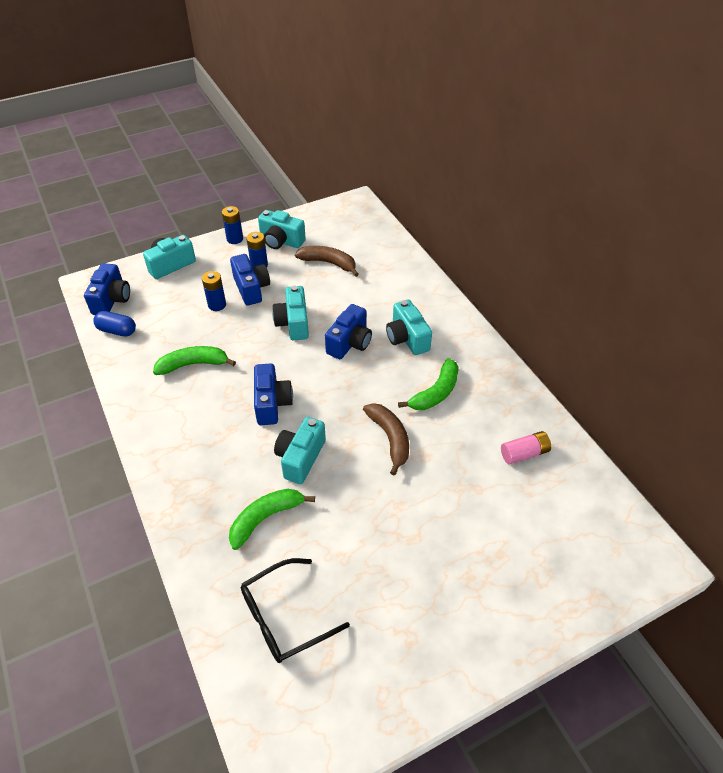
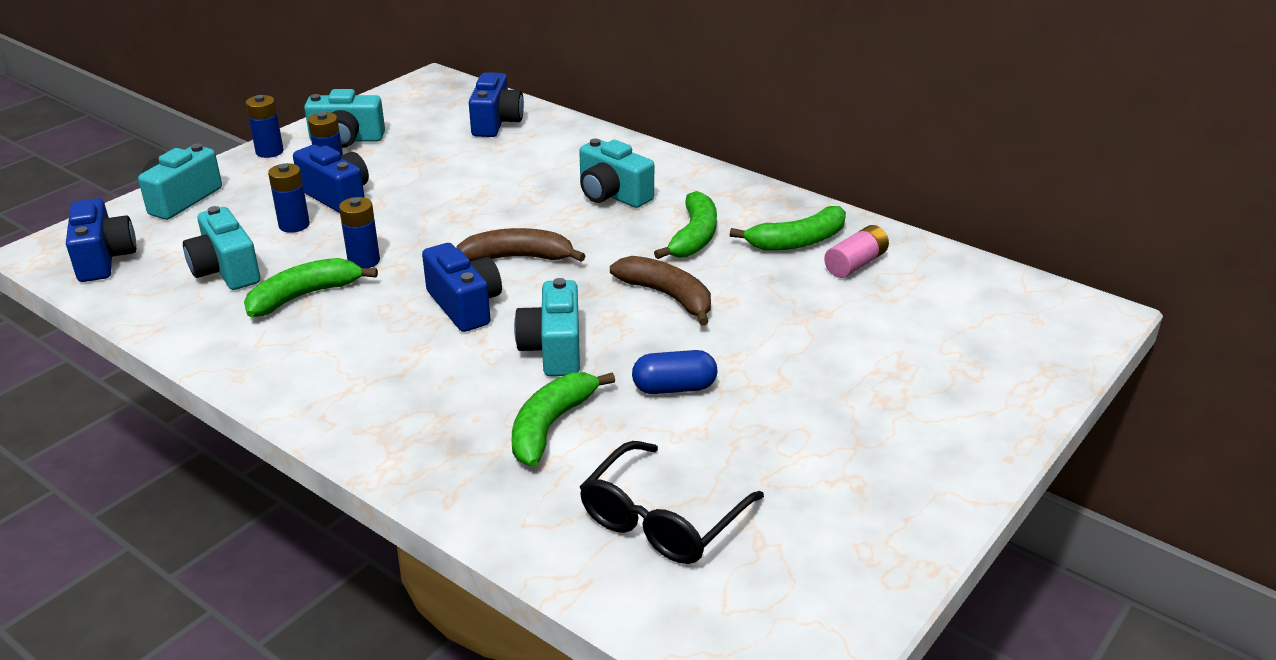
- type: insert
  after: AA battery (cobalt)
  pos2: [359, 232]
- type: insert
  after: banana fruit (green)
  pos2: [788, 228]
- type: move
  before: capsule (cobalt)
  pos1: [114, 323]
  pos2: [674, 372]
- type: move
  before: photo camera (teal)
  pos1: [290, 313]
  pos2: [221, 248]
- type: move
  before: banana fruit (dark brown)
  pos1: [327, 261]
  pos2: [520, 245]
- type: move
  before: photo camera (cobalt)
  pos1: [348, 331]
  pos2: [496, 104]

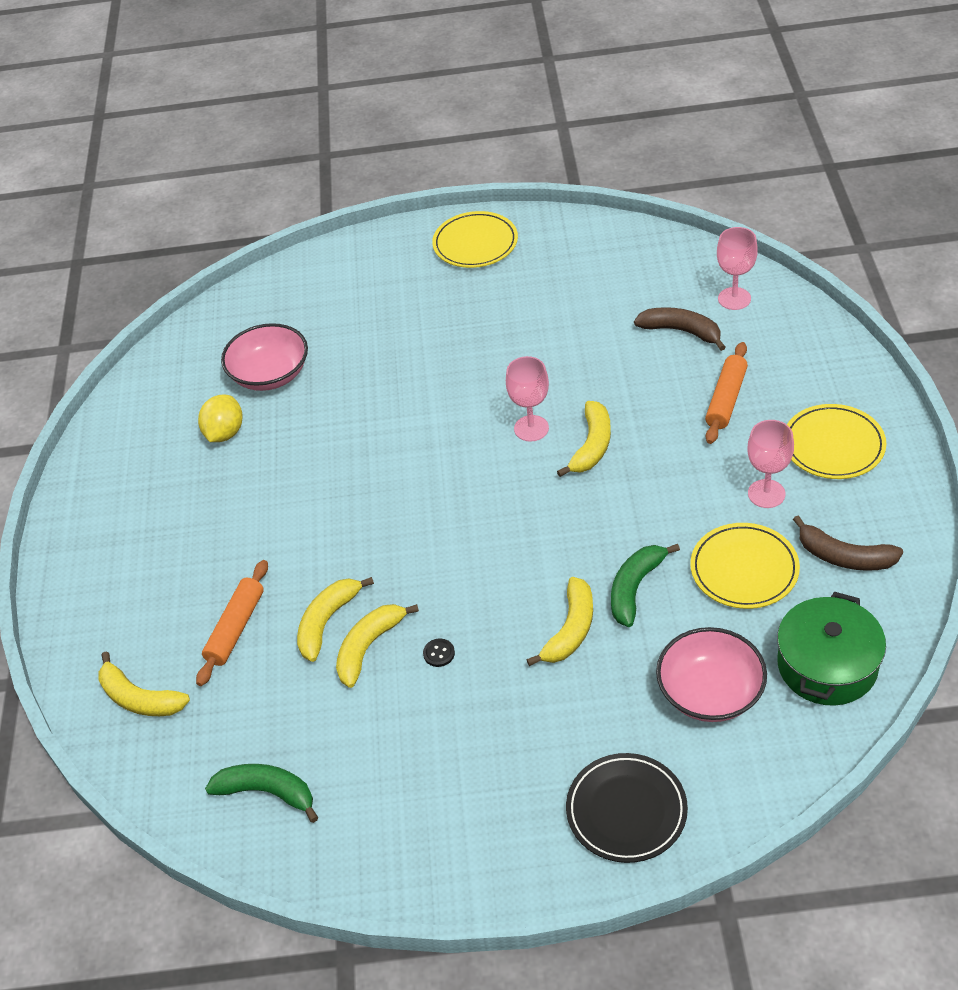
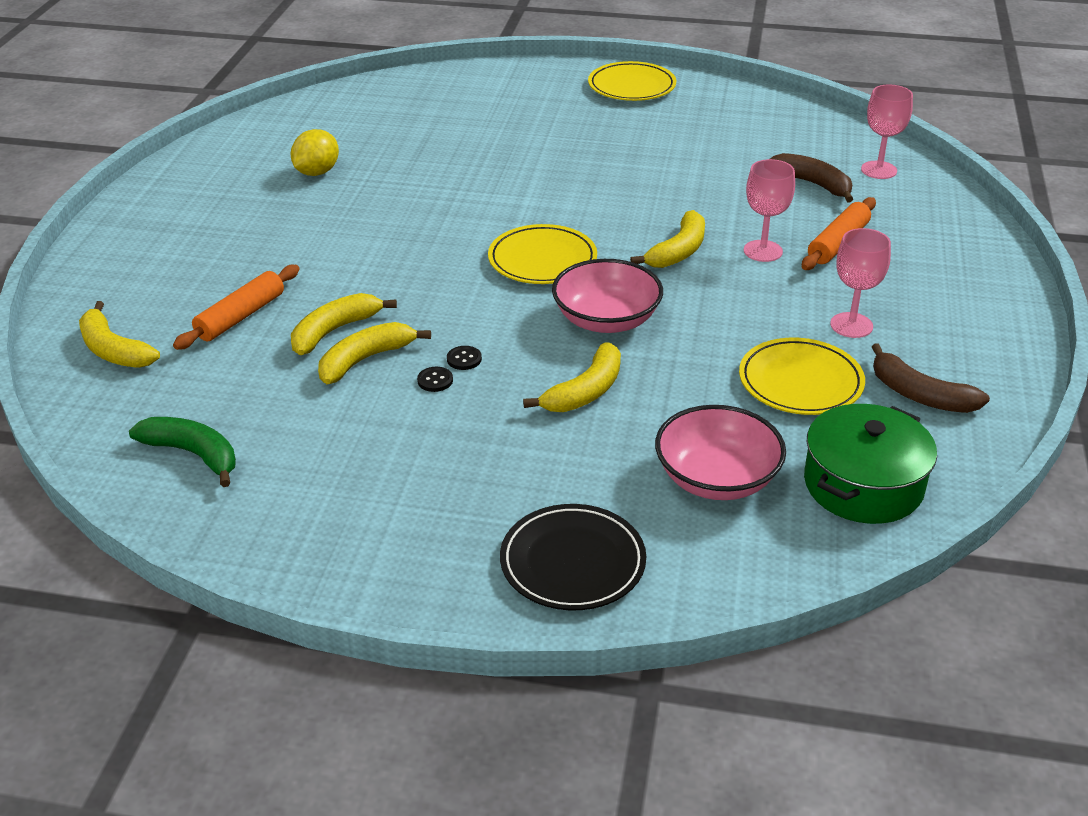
- type: delete
  before: banana fruit (green)
  pos1: [645, 585]
- type: insert
  after: button (black)
  pos2: [464, 358]
- type: move
  before: bowl (rosy)
  pos1: [264, 357]
  pos2: [607, 296]
- type: move
  before: goblet (rosy)
  pos1: [527, 399]
  pos2: [769, 210]
- type: move
  before: flat dish (bright yellow)
  pos1: [836, 441]
  pos2: [542, 254]

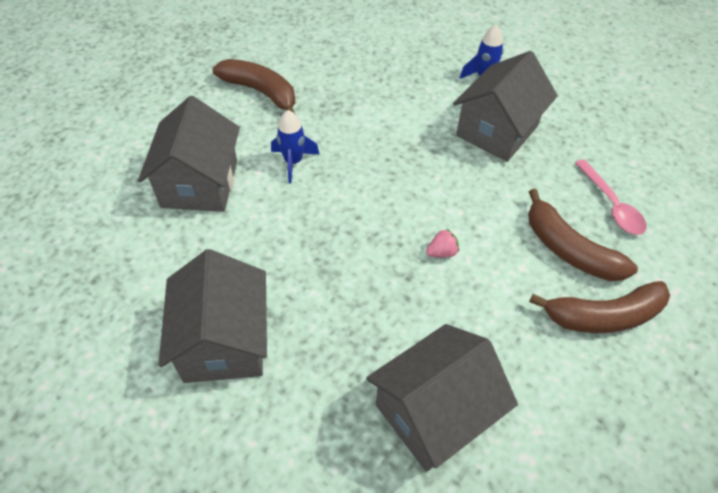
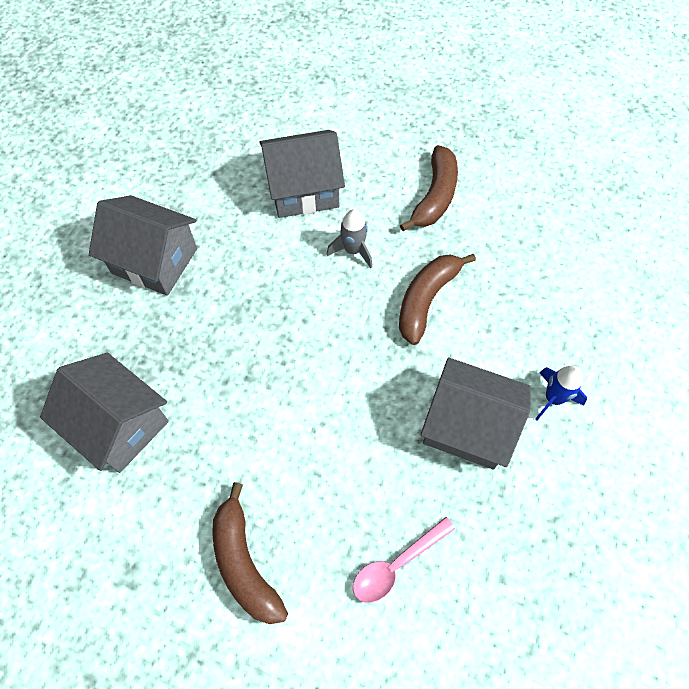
- type: delete
  before: berry (rosy)
  pos1: [442, 243]
- type: move
  before: banana fruit (dark brown)
  pos1: [583, 235]
  pos2: [437, 299]
- type: recolor
  before: toy rocket (cobalt)
  after: toy rocket (ash-grey)
  pos1: [295, 146]
  pos2: [349, 238]
- type: rotate
  before: house (ash-grey)
  pos1: [212, 316]
  pos2: [143, 245]
  turn: 45

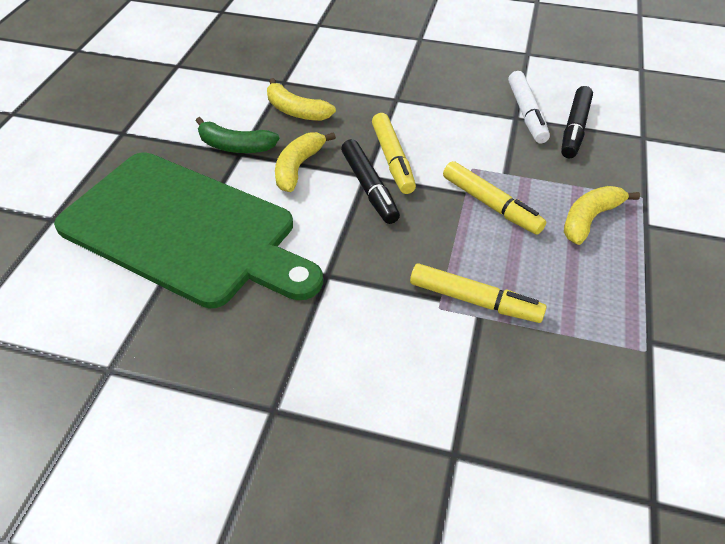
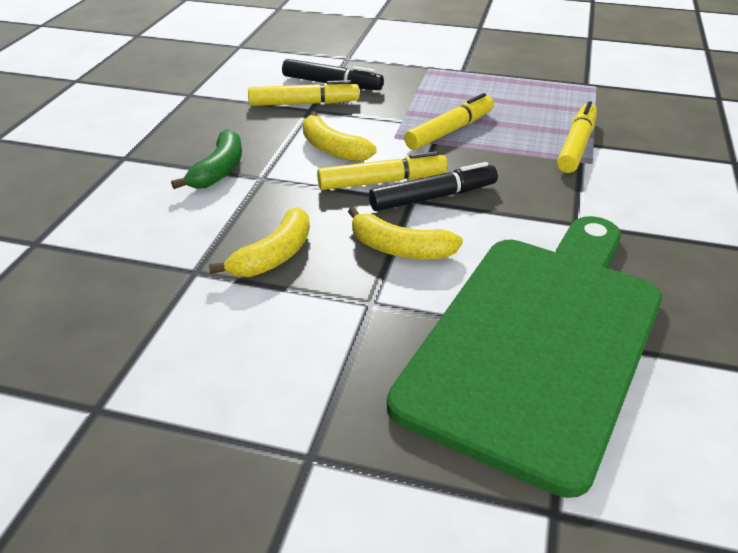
- type: move
  before: banana fruit (green)
  pos1: [237, 135]
  pos2: [206, 159]
- type: move
  before: banana fruit (bright yellow)
  pos1: [602, 215]
  pos2: [339, 136]
- type: recolor
  before: marker pen (snow-white)
  after: marker pen (bright yellow)
  pos1: [529, 107]
  pos2: [303, 93]

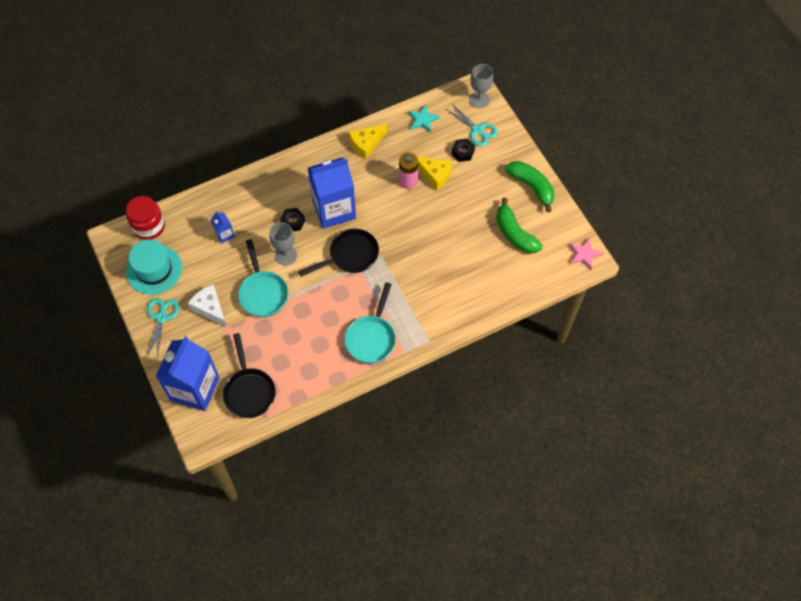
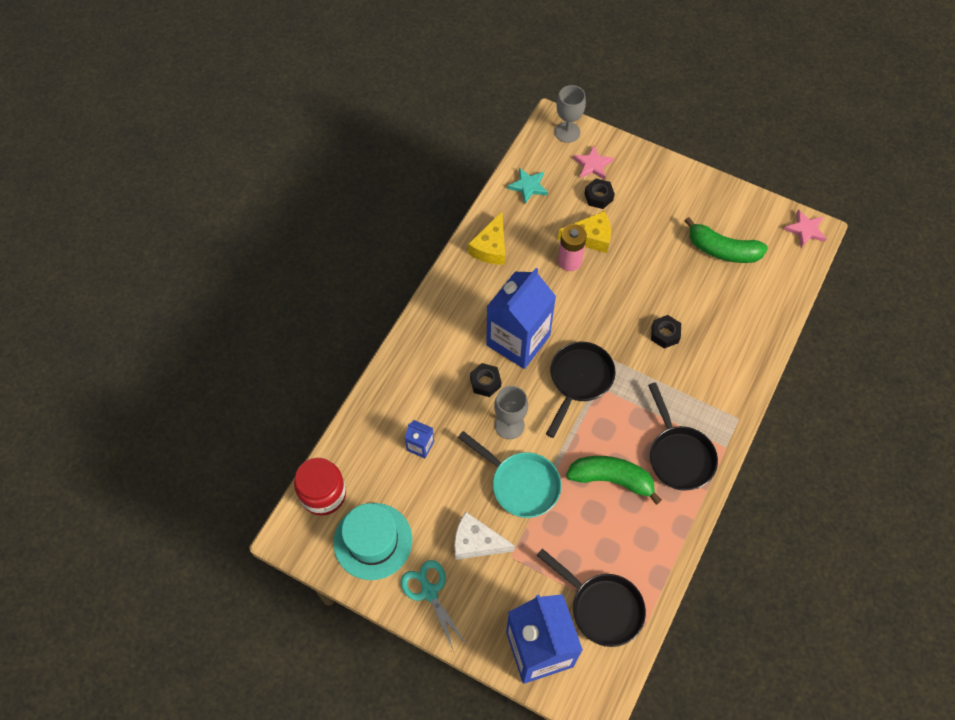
- type: insert
  after: hex nut (black)
  pos2: [666, 332]
- type: move
  before: banana fruit (green)
  pos1: [529, 186]
  pos2: [614, 480]
- type: replace
  before: shears (teal)
  after: five-pointed star (rosy)
  pos1: [471, 124]
  pos2: [593, 163]
- type: recolor
  before: pan (teal)
  after: pan (black)
  pos1: [370, 323]
  pos2: [683, 436]

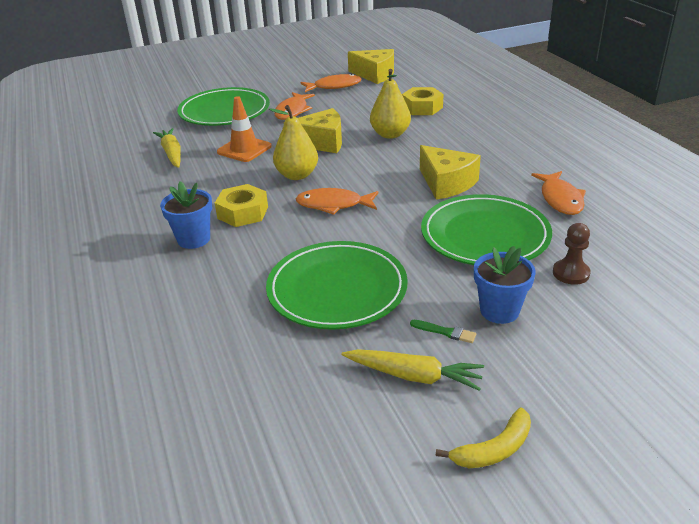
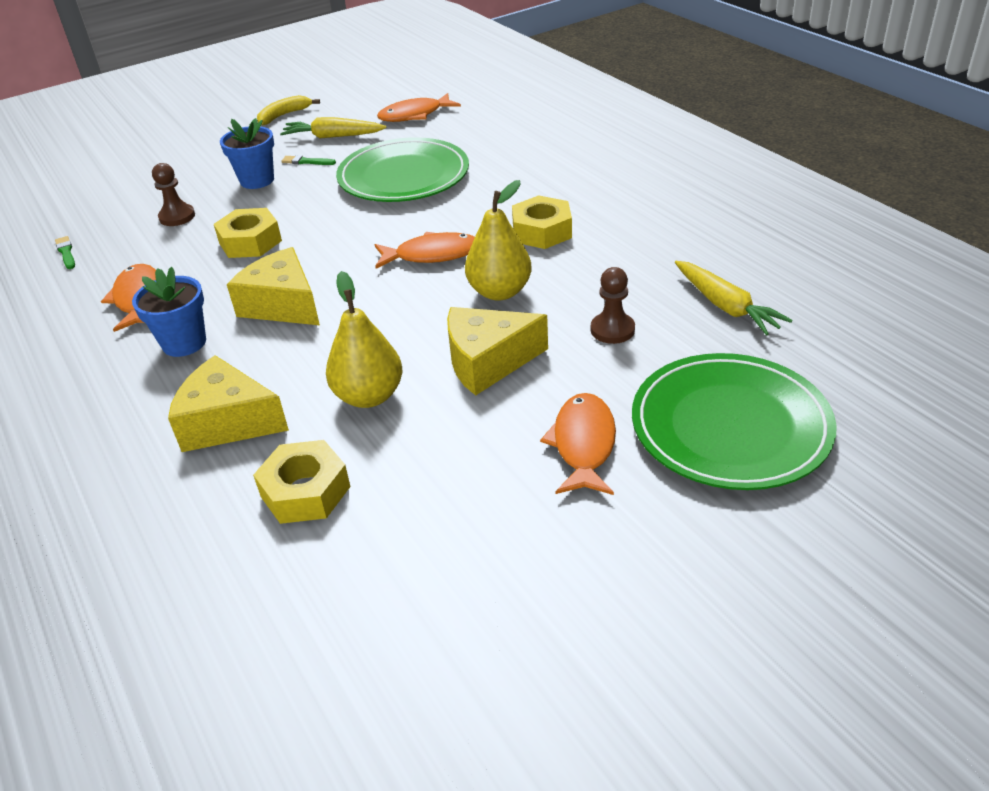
- type: insert
  after: brush (green)
  pos2: [65, 252]
- type: move
  before: plant pot (cobalt)
  pos1: [186, 215]
  pos2: [169, 312]
- type: move
  before: fish figure (bright orange)
  pos1: [330, 83]
  pos2: [419, 107]
- type: move
  before: cheese wedge (bright yellow)
  pos1: [371, 66]
  pos2: [228, 403]
- type: replace
  before: traffic cone (bright orange)
  after: game pawn (dark brown)
  pos1: [244, 129]
  pos2: [613, 305]
- type: replace
  before: flat dish (green)
  after: hex nut (bright yellow)
  pos1: [486, 229]
  pos2: [248, 233]

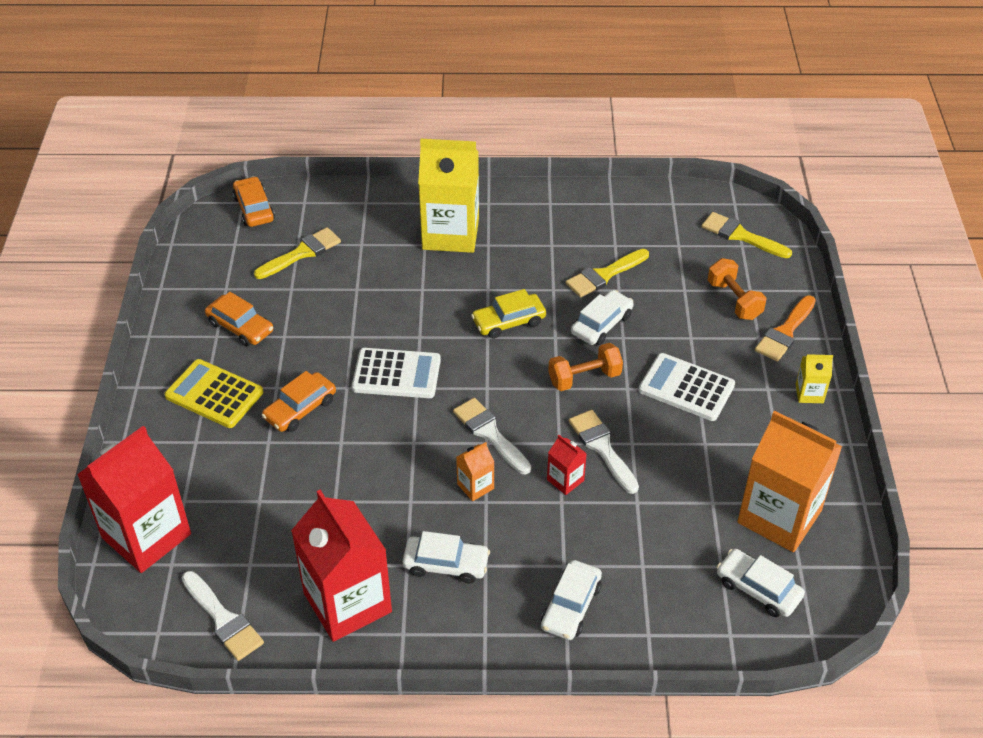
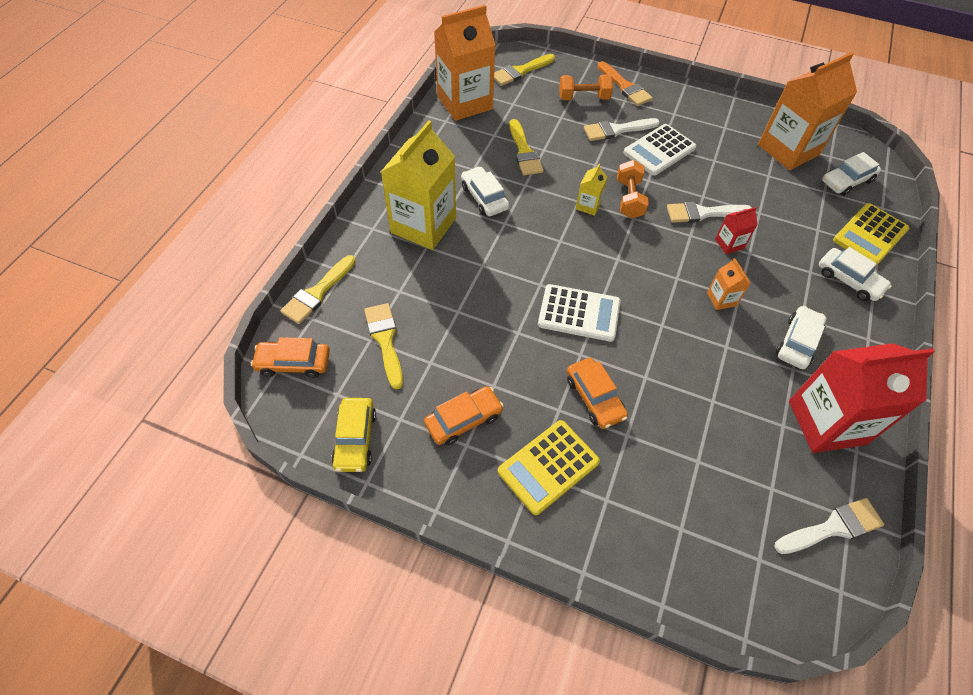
- type: delete
  before: juice carton (red)
  pos1: [134, 499]
- type: insert
  after: brush (bright yellow)
  pos2: [318, 289]
- type: insert
  after: juice carton (bright orange)
  pos2: [465, 63]
- type: insert
  after: pocket calculator (bright yellow)
  pos2: [871, 234]
- type: move
  before: brush (snow-white)
  pos1: [492, 436]
  pos2: [622, 129]
- type: move
  before: toy car (bright yellow)
  pos1: [508, 314]
  pos2: [353, 435]
- type: move
  before: toy car (snow-white)
  pos1: [602, 317]
  pos2: [485, 191]
- type: move
  before: juice carton (bright yellow)
  pos1: [814, 378]
  pos2: [591, 190]
- type: rotate
  before: pocket calculator (snow-white)
  pos1: [396, 373]
  pos2: [579, 313]
  turn: 75

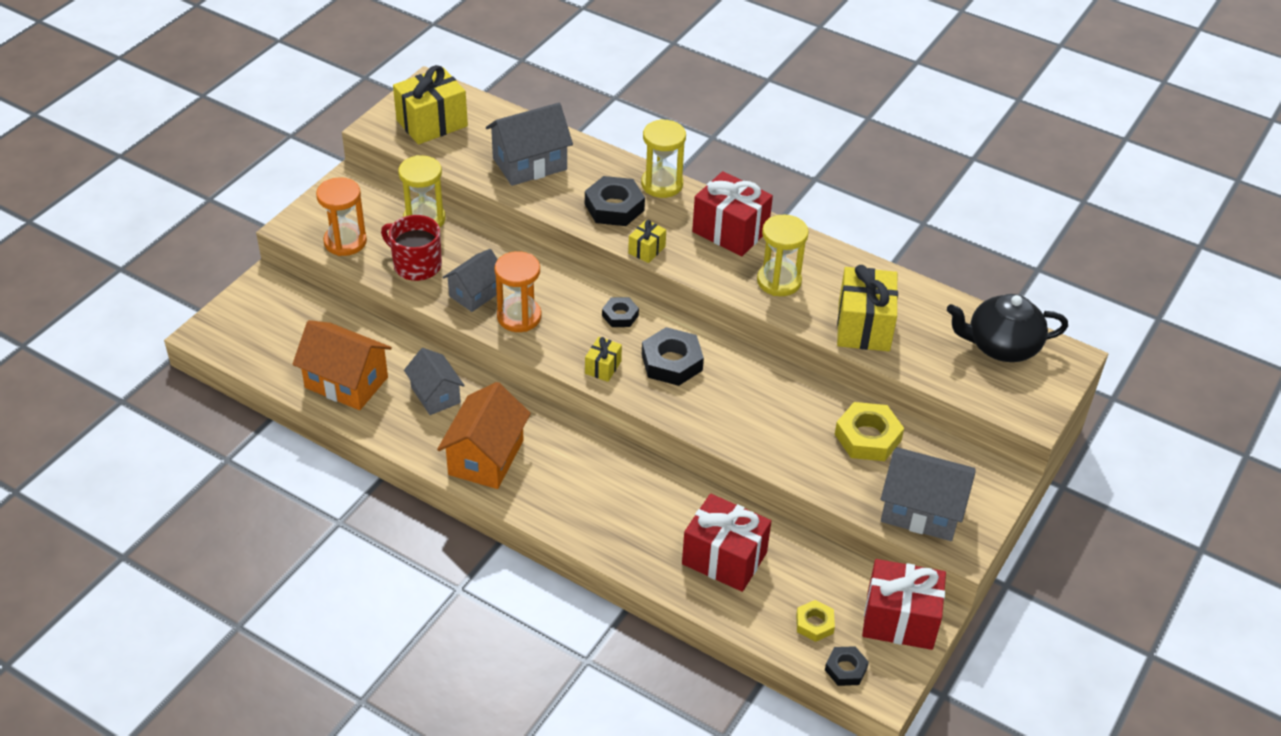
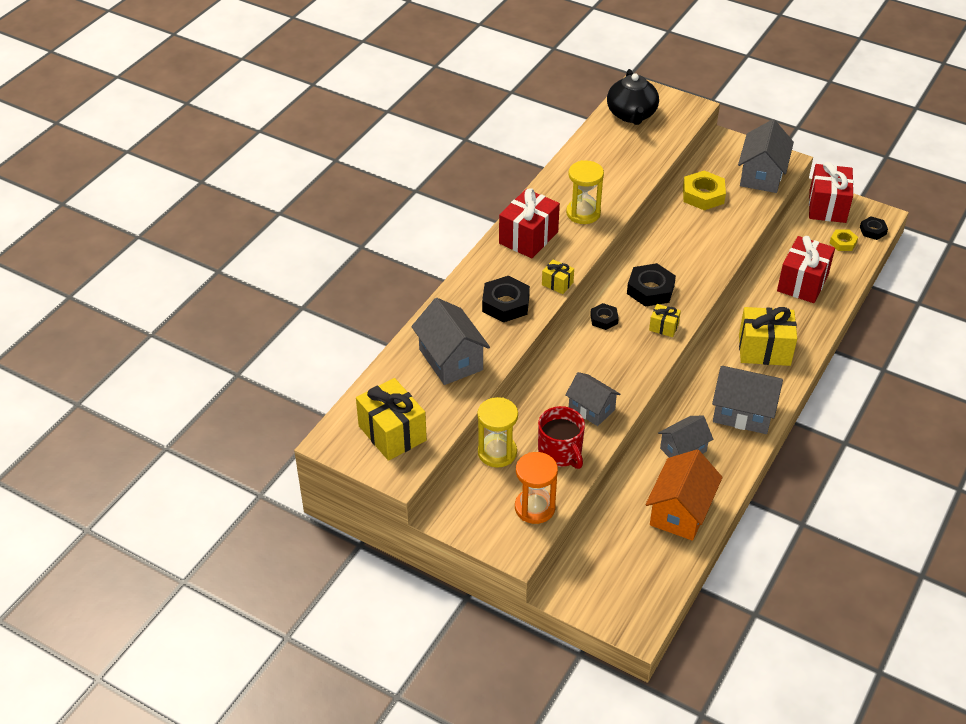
- type: delete
  before: sand timer (bright orange)
  pos1: [517, 291]
- type: delete
  before: sand timer (bright yellow)
  pos1: [663, 158]
- type: move
  before: wrapped gift (bright yellow)
  pos1: [867, 308]
  pos2: [768, 336]
- type: recolor
  before: house (bright orange)
  after: house (ash-grey)
  pos1: [484, 435]
  pos2: [747, 400]
- type: rotate
  before: coffee mug (red)
  pos1: [411, 248]
  pos2: [561, 437]
  turn: -60

